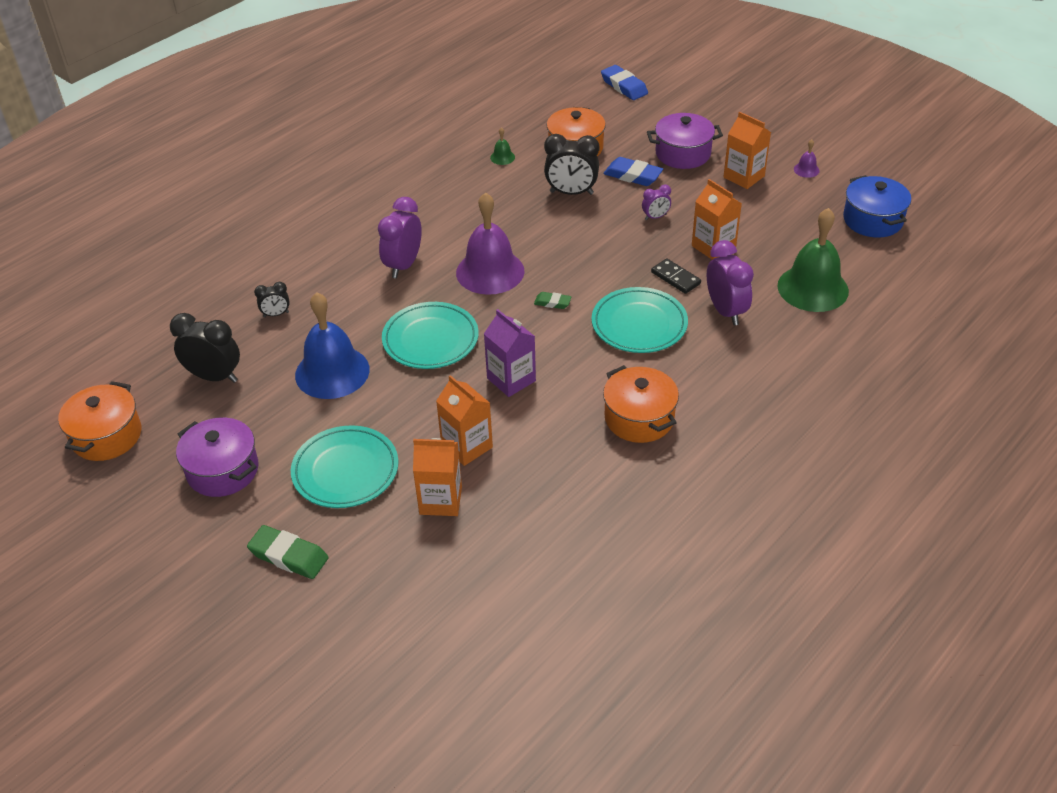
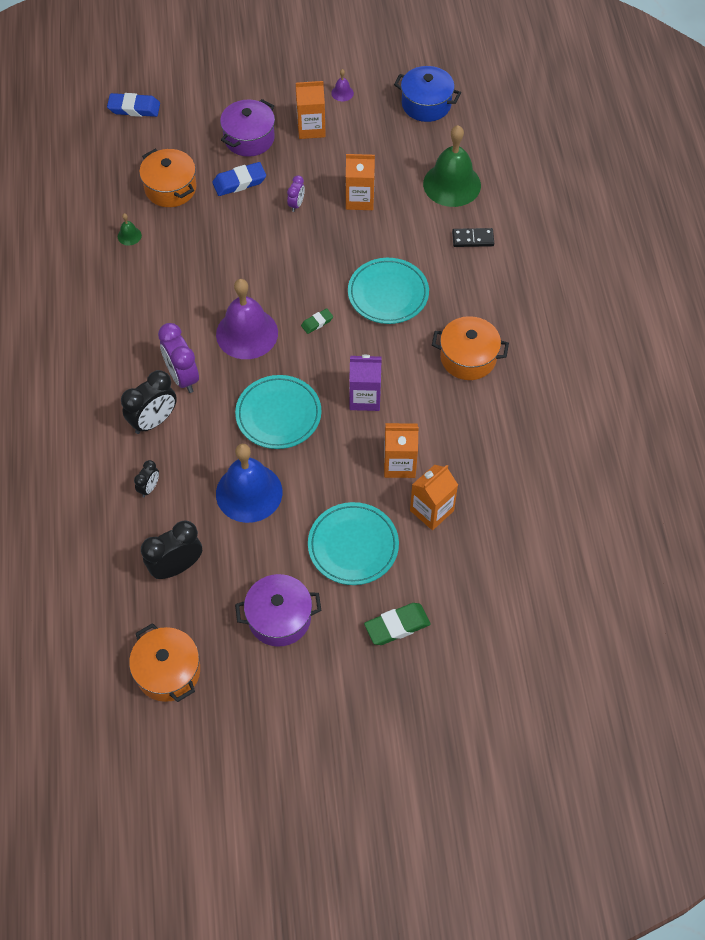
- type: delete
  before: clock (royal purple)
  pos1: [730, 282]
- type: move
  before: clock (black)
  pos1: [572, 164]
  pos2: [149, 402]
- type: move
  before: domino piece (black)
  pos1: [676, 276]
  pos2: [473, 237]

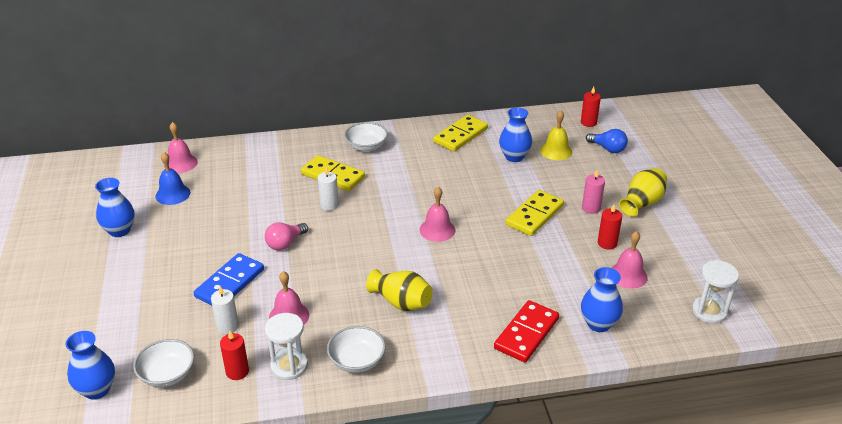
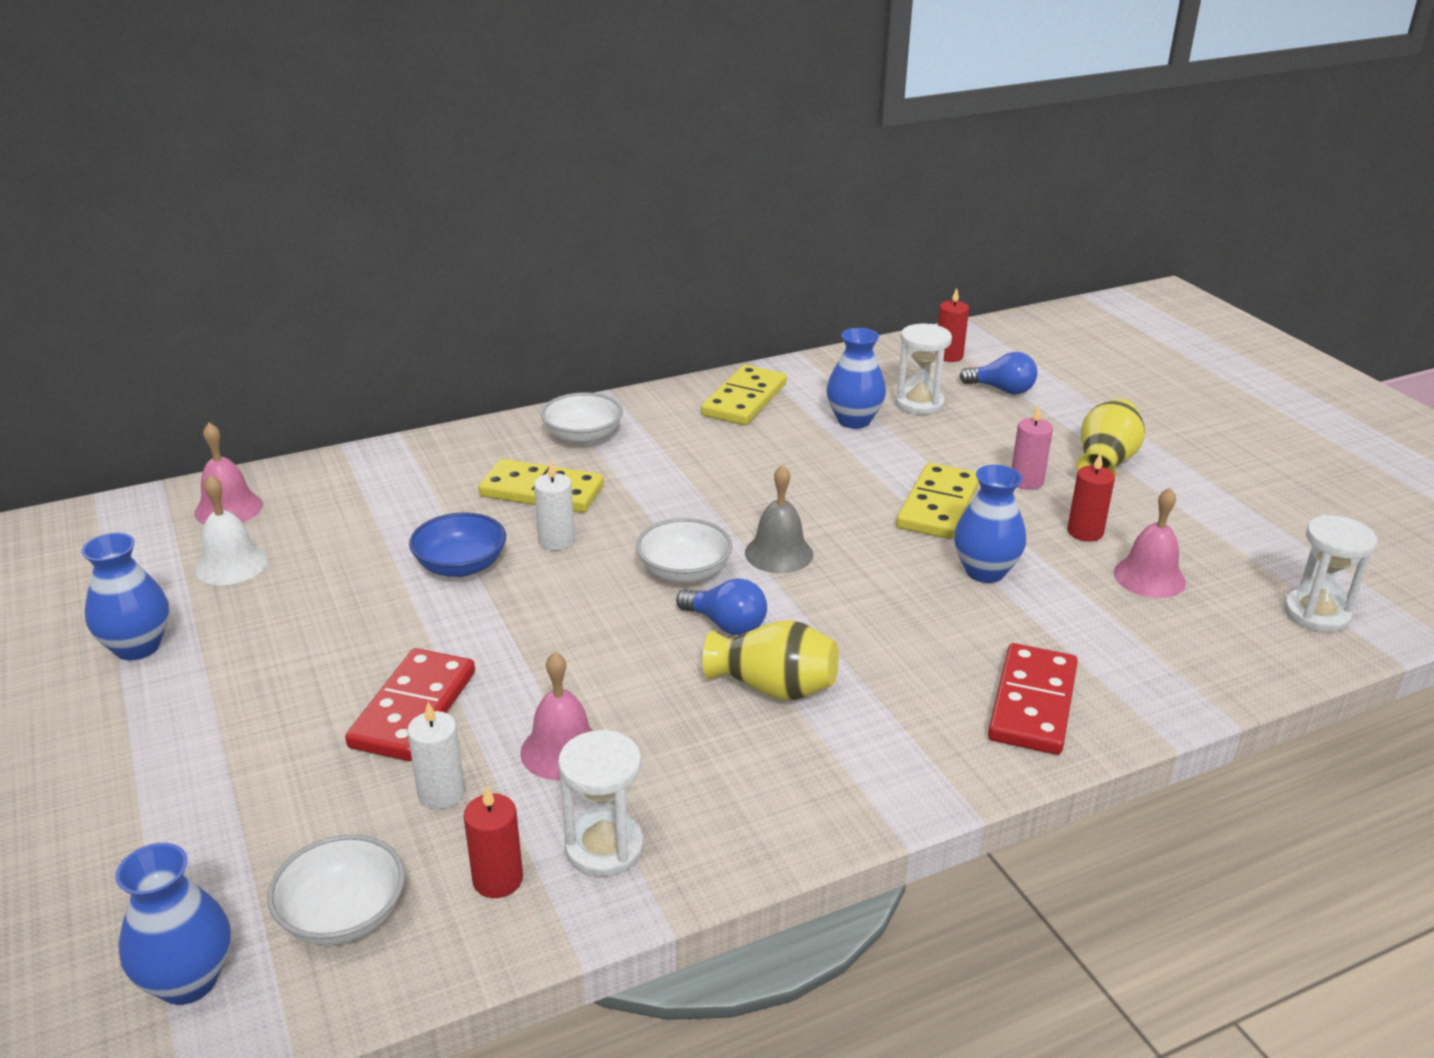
- type: delete
  before: lightbulb (rosy)
  pos1: [286, 236]
- type: insert
  after: bowl (cobalt)
  pos2: [457, 544]
- type: insert
  after: lightbulb (cobalt)
  pos2: [721, 606]
- type: move
  before: bowl (snow-white)
  pos1: [356, 349]
  pos2: [684, 550]
- type: move
  before: vase (cobalt)
  pos1: [602, 299]
  pos2: [990, 524]
- type: replace
  before: bell (bright yellow)
  after: sand timer (snow-white)
  pos1: [556, 135]
  pos2: [923, 369]
- type: recolor
  before: bell (cobalt)
  after: bell (snow-white)
  pos1: [173, 178]
  pos2: [231, 530]
- type: recolor
  before: domino piece (cobalt)
  after: domino piece (red)
  pos1: [229, 279]
  pos2: [410, 704]
- type: recolor
  before: bell (rosy)
  after: bell (ash-grey)
  pos1: [438, 214]
  pos2: [779, 519]

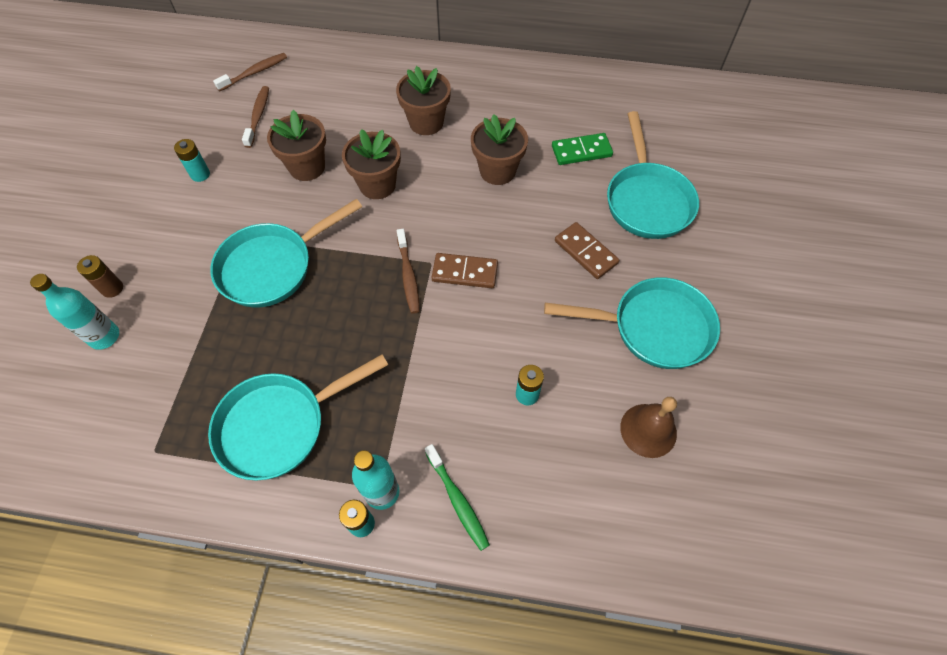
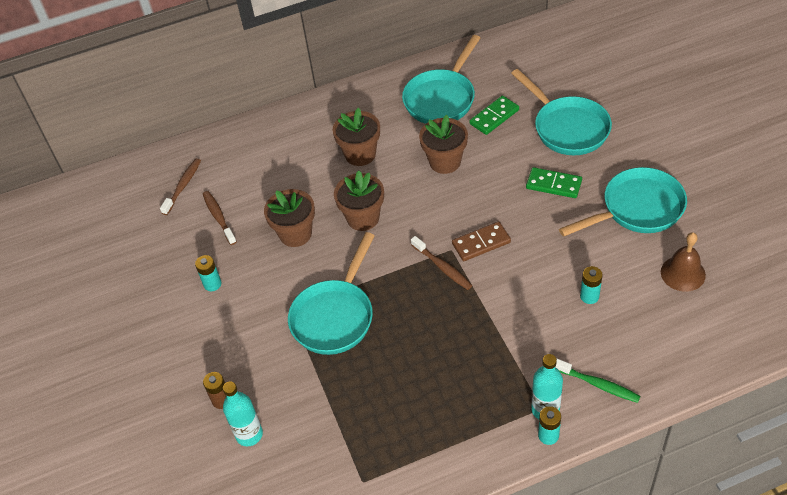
- type: move
  before: pan (teal)
  pos1: [298, 417]
  pos2: [441, 79]
- type: recolor
  before: domino piece (dark brown)
  after: domino piece (green)
  pos1: [587, 250]
  pos2: [554, 182]

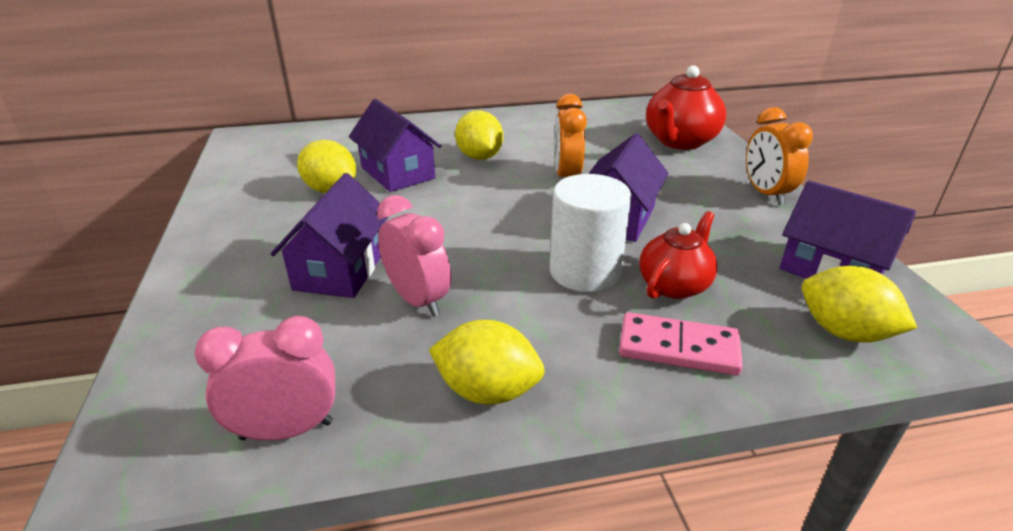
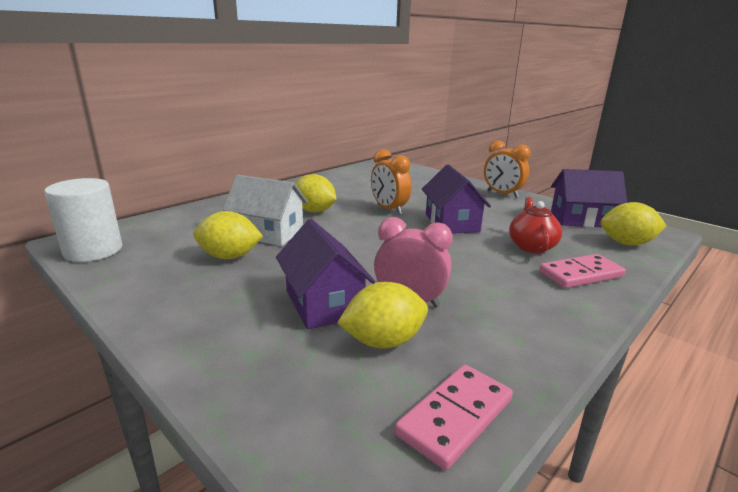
- type: delete
  before: tea pot (red)
  pos1: [686, 107]
- type: move
  before: citrus fruit (bright yellow)
  pos1: [487, 362]
  pos2: [382, 315]
- type: move
  before: cylinder shape (snow-white)
  pos1: [591, 233]
  pos2: [83, 220]
- type: replace
  before: clock (rosy)
  after: domino piece (rosy)
  pos1: [265, 378]
  pos2: [454, 417]
- type: recolor
  before: house (royal purple)
  after: house (snow-white)
  pos1: [395, 145]
  pos2: [265, 210]

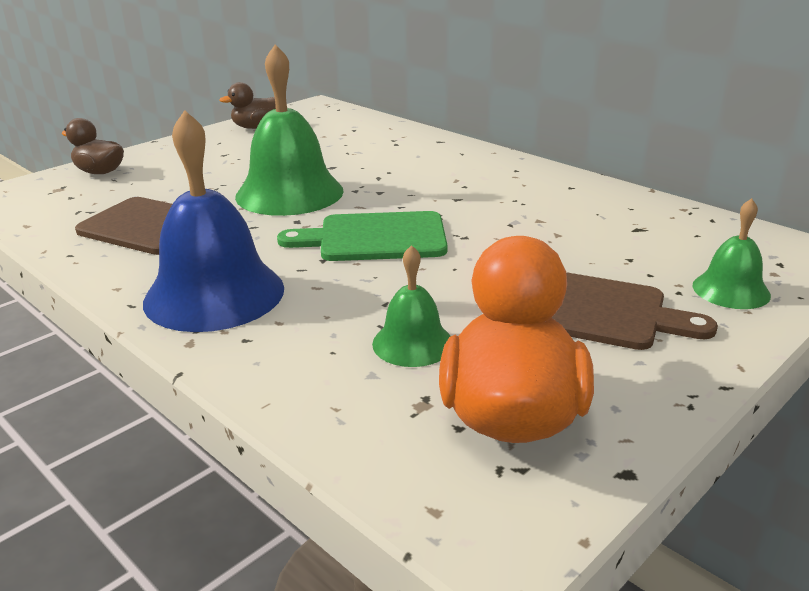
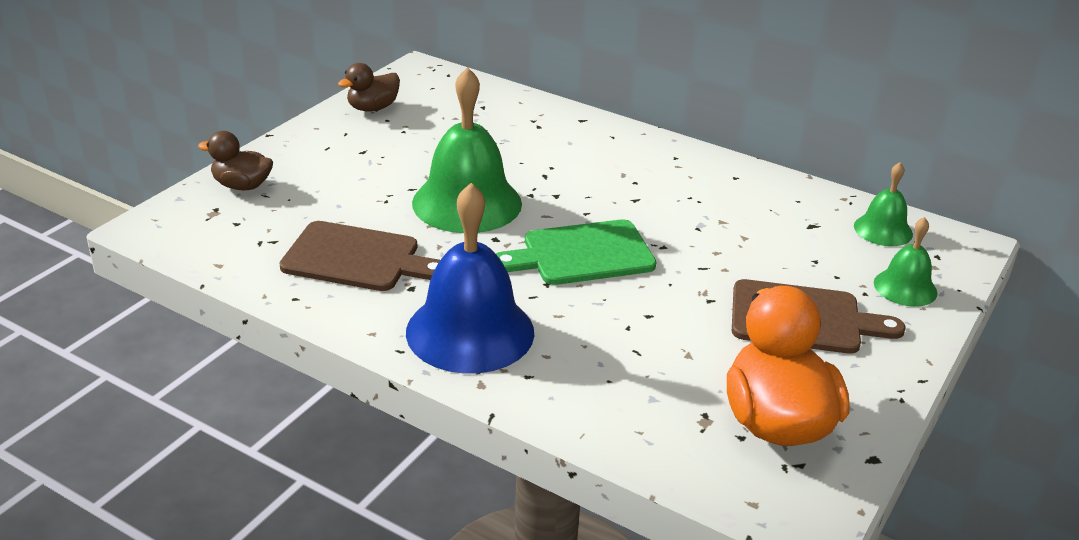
- type: move
  before: bell (green)
  pos1: [411, 306]
  pos2: [883, 204]

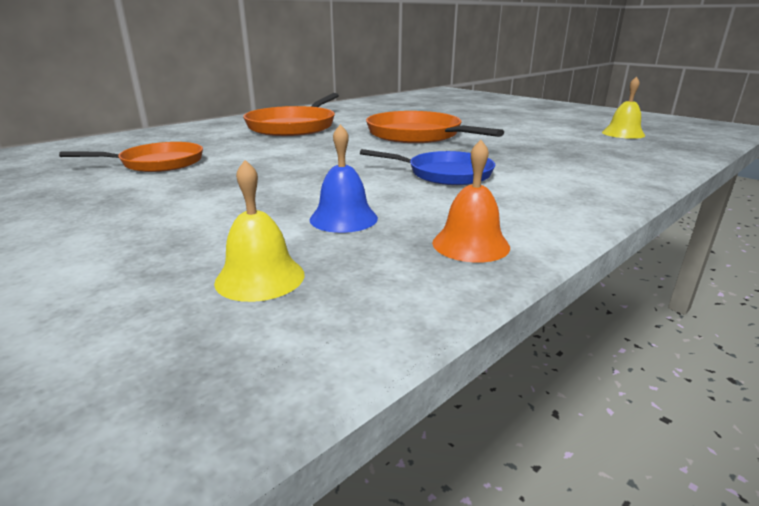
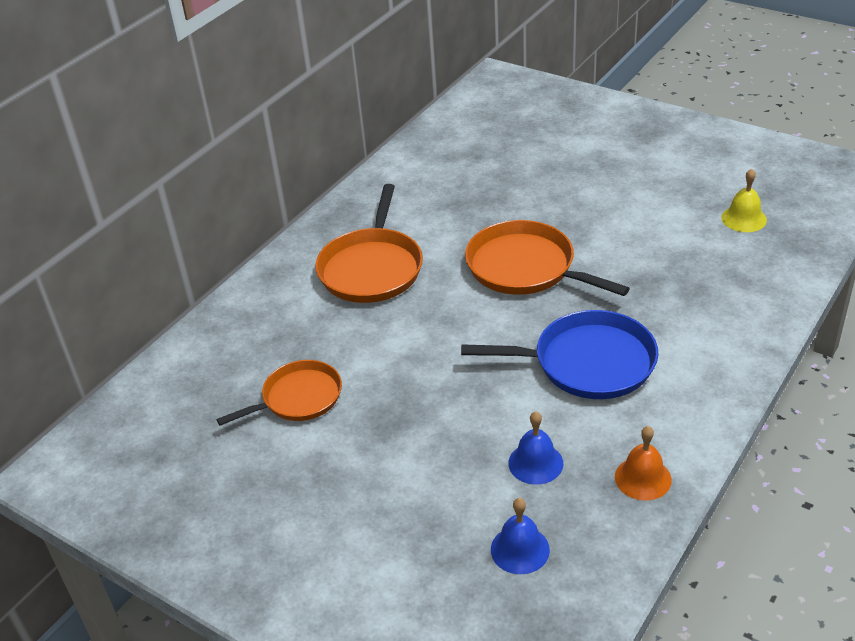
- type: recolor
  before: bell (bright yellow)
  after: bell (cobalt)
  pos1: [259, 231]
  pos2: [520, 536]
- type: resize
  before: pan (cobalt)
  pos1: [428, 167]
  pos2: [559, 354]
  scale: 1.51

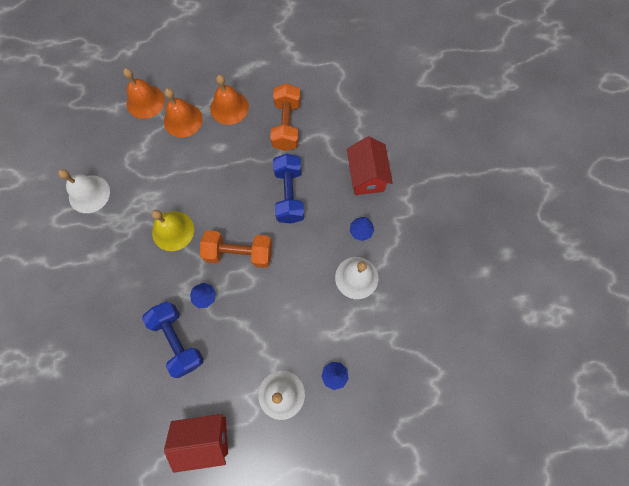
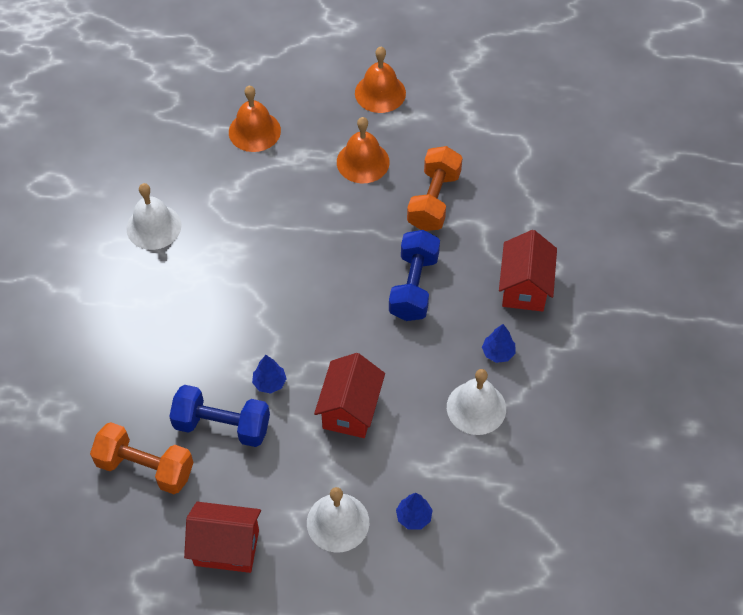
- type: delete
  before: bell (bright yellow)
  pos1: [173, 230]
- type: insert
  after: house (red)
  pos2: [349, 395]
- type: move
  before: bell (bright orange)
  pos1: [183, 113]
  pos2: [380, 80]
- type: move
  before: hand weight (bright orange)
  pos1: [236, 249]
  pos2: [142, 458]
- type: rotate
  before: hand weight (cobalt)
  pos1: [173, 339]
  pos2: [219, 416]
  turn: -60

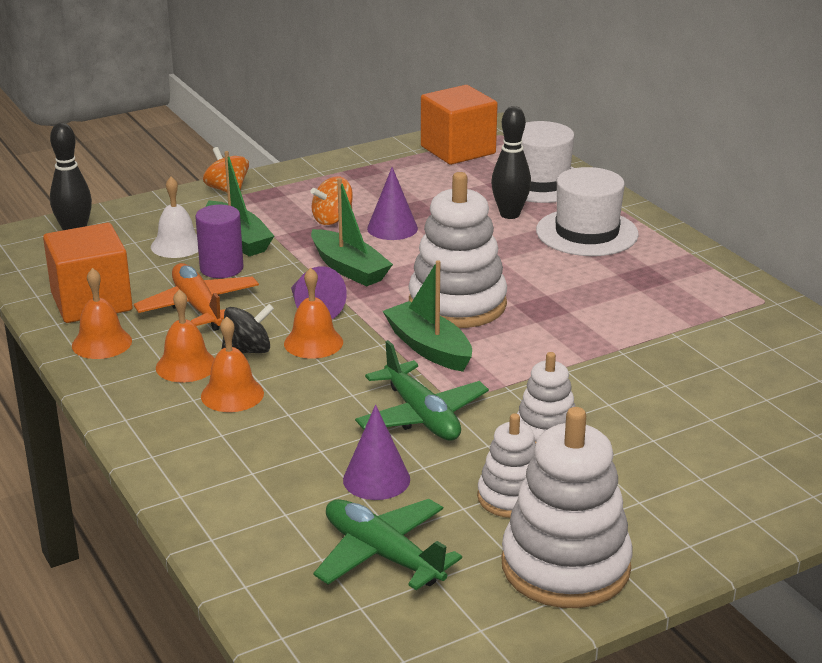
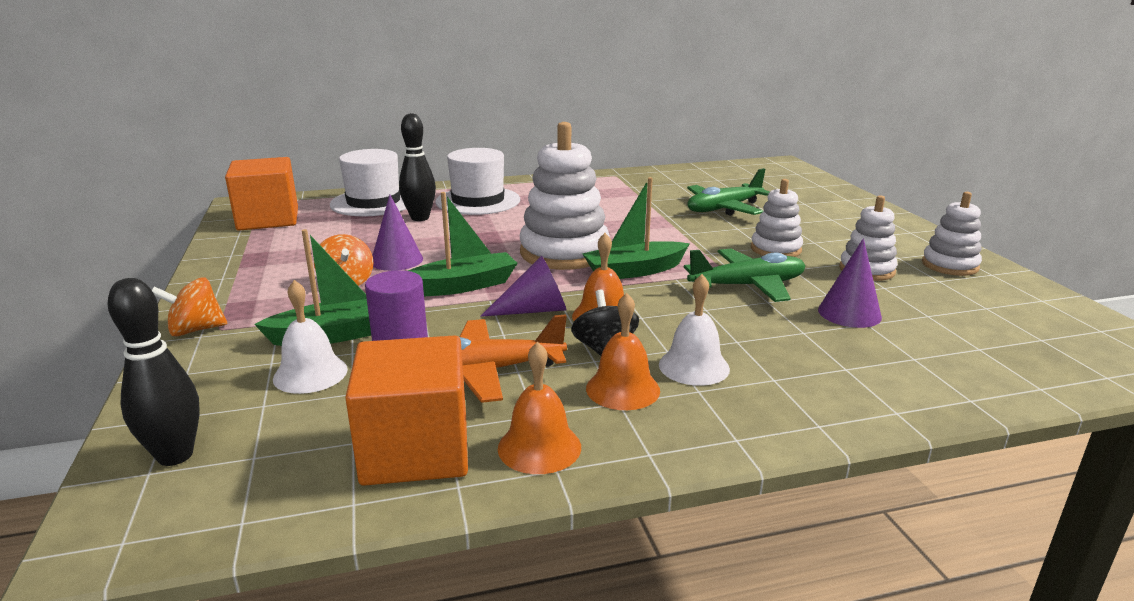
- type: move
  before: toy plane (green)
  pos1: [388, 544]
  pos2: [728, 192]
- type: recolor
  before: bell (bright orange)
  after: bell (snow-white)
  pos1: [232, 364]
  pos2: [694, 330]
- type: resize
  before: ring stacker (snow-white)
  pos1: [567, 507]
  pos2: [952, 234]
  scale: 0.56

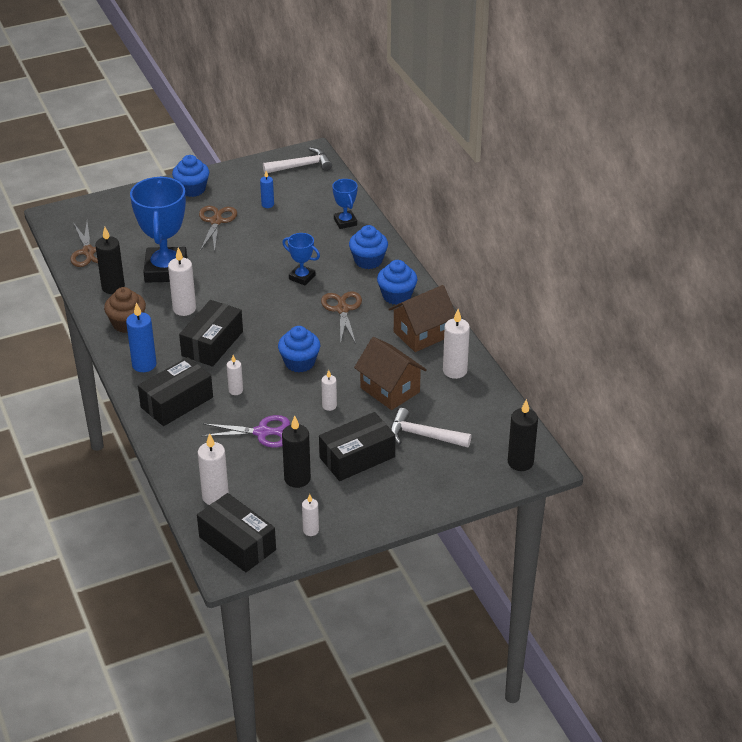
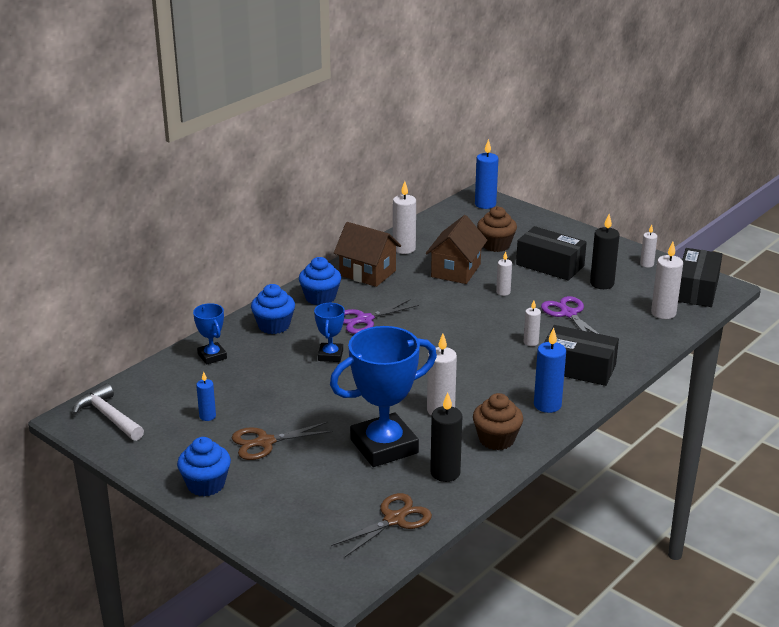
- type: delete
  before: parcel (black)
  pos1: [211, 333]
- type: delete
  before: cupcake (cobalt)
  pos1: [299, 349]
- type: replace
  before: hammer (snow-white)
  after: cupcake (dark brown)
  pos1: [430, 428]
  pos2: [497, 229]
- type: recolor
  before: shears (dark brown)
  after: shears (royal purple)
  pos1: [341, 317]
  pos2: [381, 316]
- type: recolor
  before: candle (black)
  after: candle (cobalt)
  pos1: [523, 435]
  pos2: [486, 174]
- type: rotate
  before: trophy (cobalt)
  pos1: [345, 204]
  pos2: [210, 334]
  turn: -75

